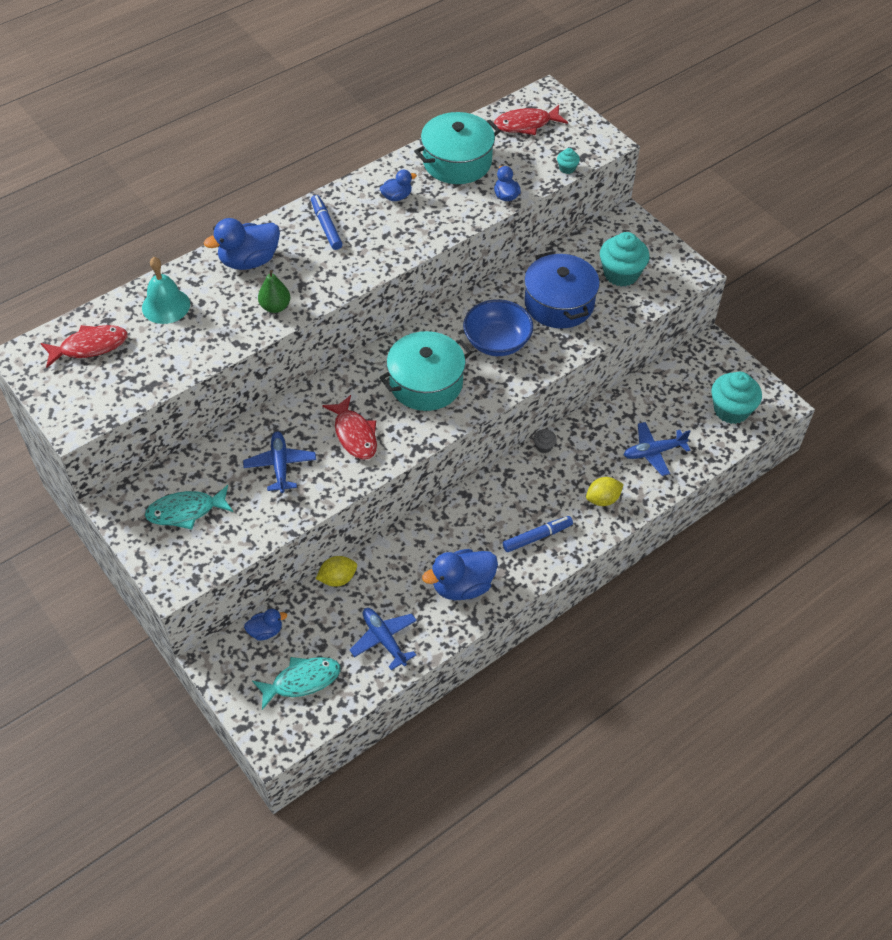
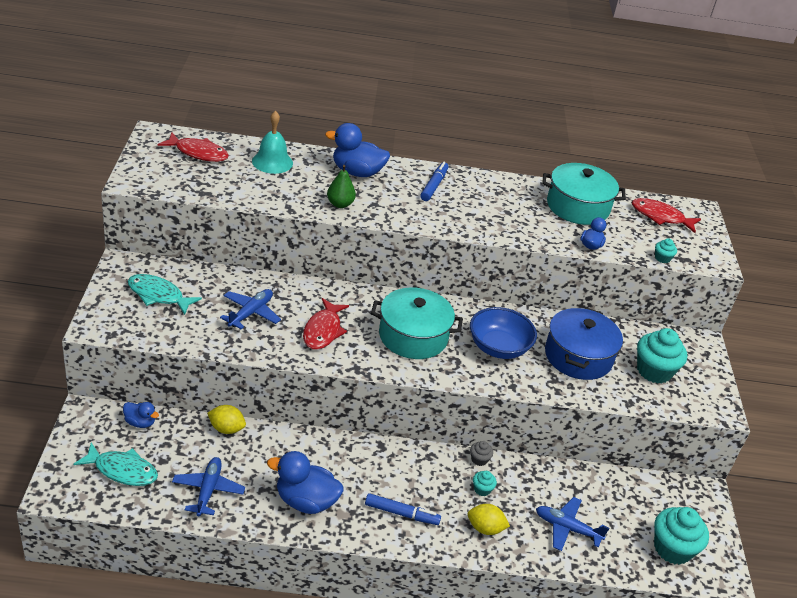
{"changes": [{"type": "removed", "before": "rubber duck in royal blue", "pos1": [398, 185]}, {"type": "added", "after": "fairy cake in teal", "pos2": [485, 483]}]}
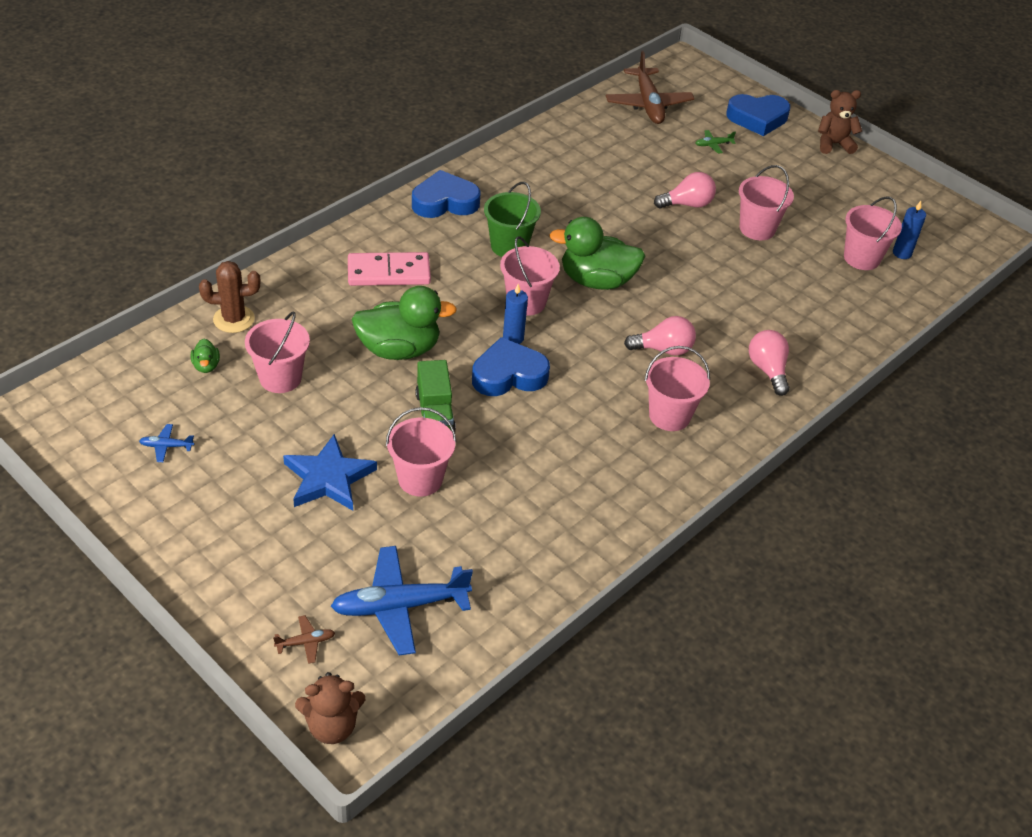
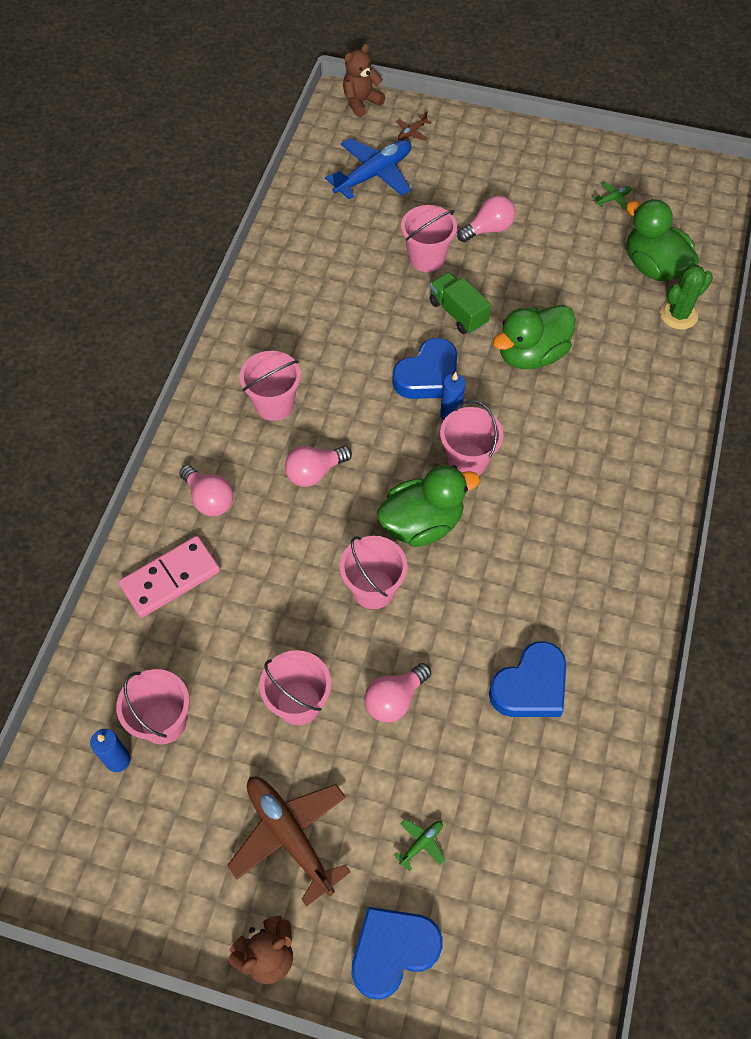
{"changes": [{"type": "recoloured", "before": "aeroplane in royal blue", "after": "aeroplane in green", "pos1": [166, 443], "pos2": [612, 196]}, {"type": "resized", "before": "rubber duck in green", "pos1": [205, 356], "pos2": [662, 240], "scale": 2.35}, {"type": "recoloured", "before": "saguaro cactus in russet", "after": "saguaro cactus in green", "pos1": [229, 297], "pos2": [686, 297]}, {"type": "moved", "before": "sand bucket in pink", "pos1": [277, 352], "pos2": [373, 572]}, {"type": "replaced", "before": "star shape in royal blue", "after": "lightbulb in pink", "pos1": [330, 472], "pos2": [486, 218]}, {"type": "moved", "before": "domino in pink", "pos1": [389, 269], "pos2": [169, 577]}, {"type": "moved", "before": "heart in royal blue", "pos1": [446, 194], "pos2": [527, 679]}, {"type": "removed", "before": "sand bucket in green", "pos1": [512, 219]}, {"type": "moved", "before": "aeroplane in russet", "pos1": [650, 87], "pos2": [289, 841]}]}
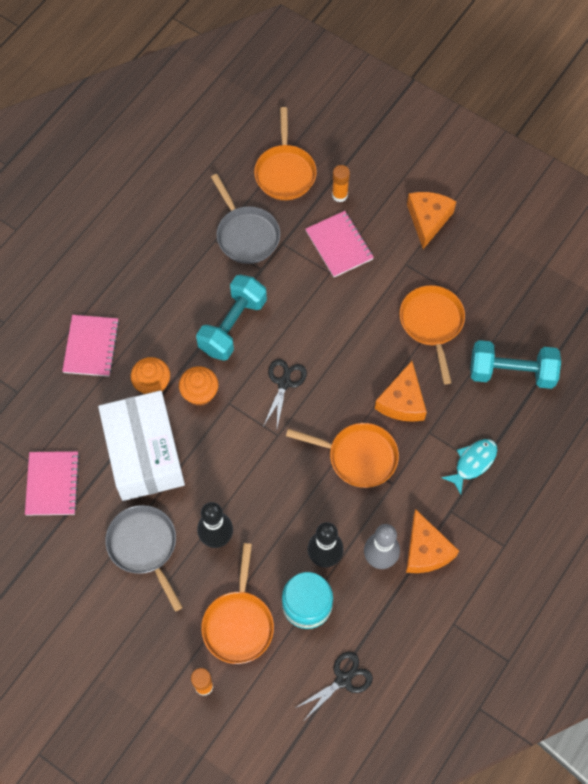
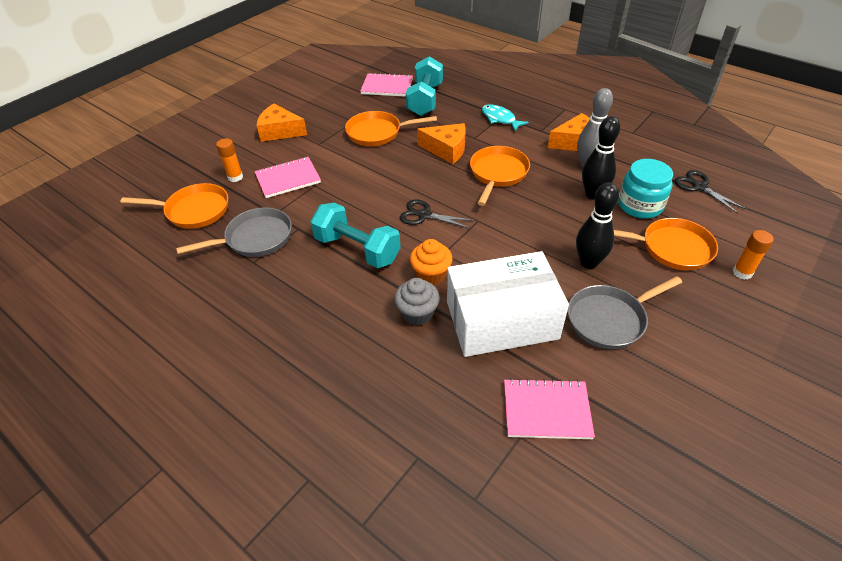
{"changes": [{"type": "moved", "before": "notebook in pink", "pos1": [90, 346], "pos2": [386, 85]}, {"type": "recoloured", "before": "fairy cake in orange-coloured", "after": "fairy cake in grey", "pos1": [150, 375], "pos2": [417, 302]}]}
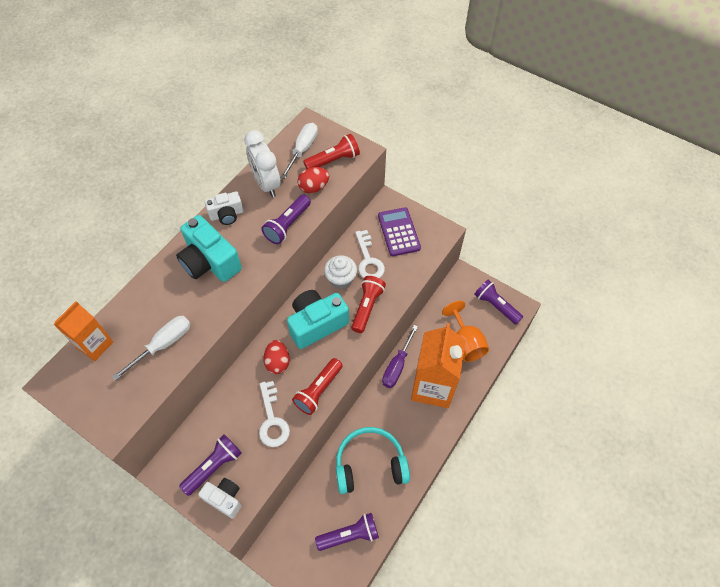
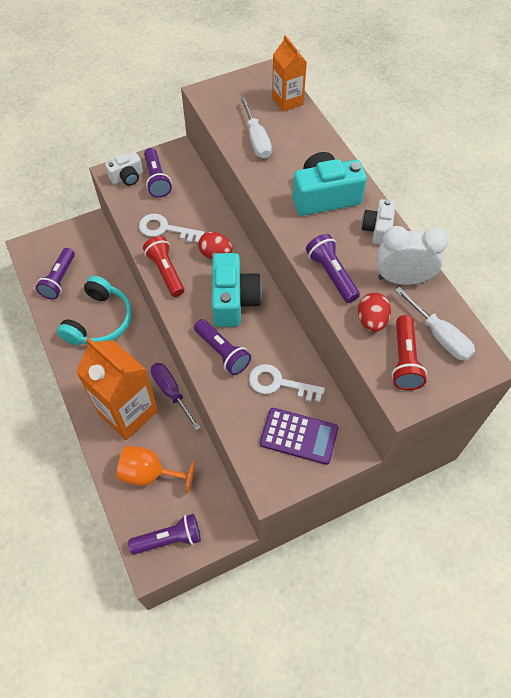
{"changes": [{"type": "removed", "before": "fairy cake in snow-white", "pos1": [340, 272]}, {"type": "recoloured", "before": "torch in red", "after": "torch in purple", "pos1": [368, 304], "pos2": [222, 347]}]}
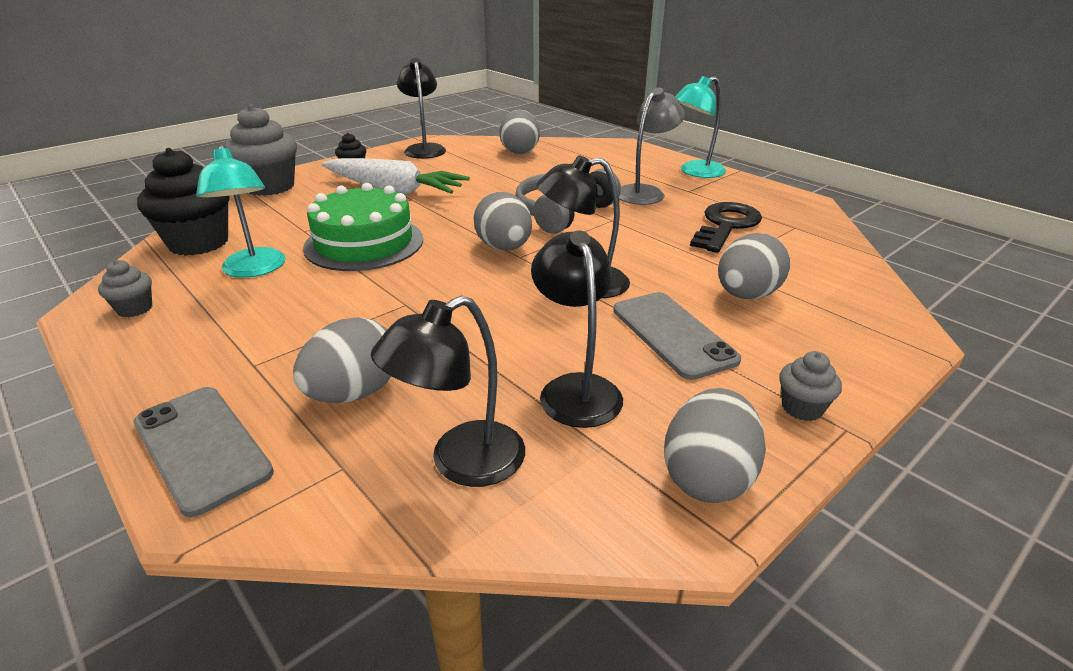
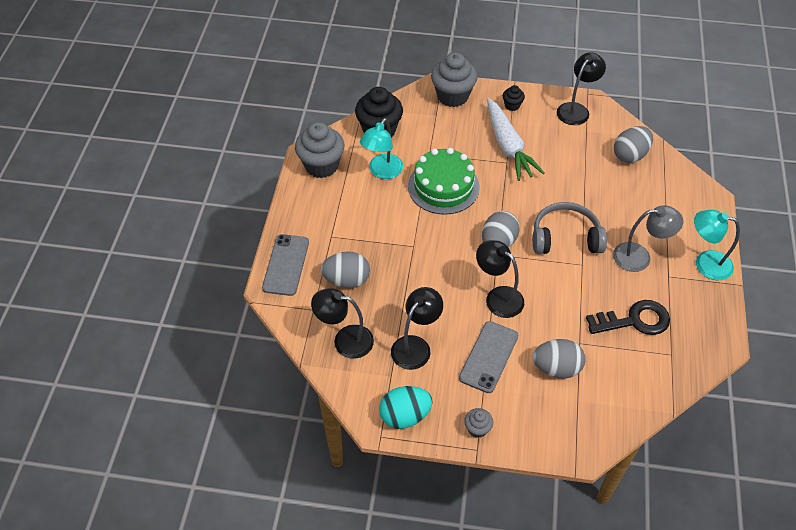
{"changes": [{"type": "resized", "before": "fairy cake in grey", "pos1": [125, 288], "pos2": [319, 150], "scale": 2.09}, {"type": "recoloured", "before": "toy egg in grey", "after": "toy egg in teal", "pos1": [715, 445], "pos2": [406, 407]}]}
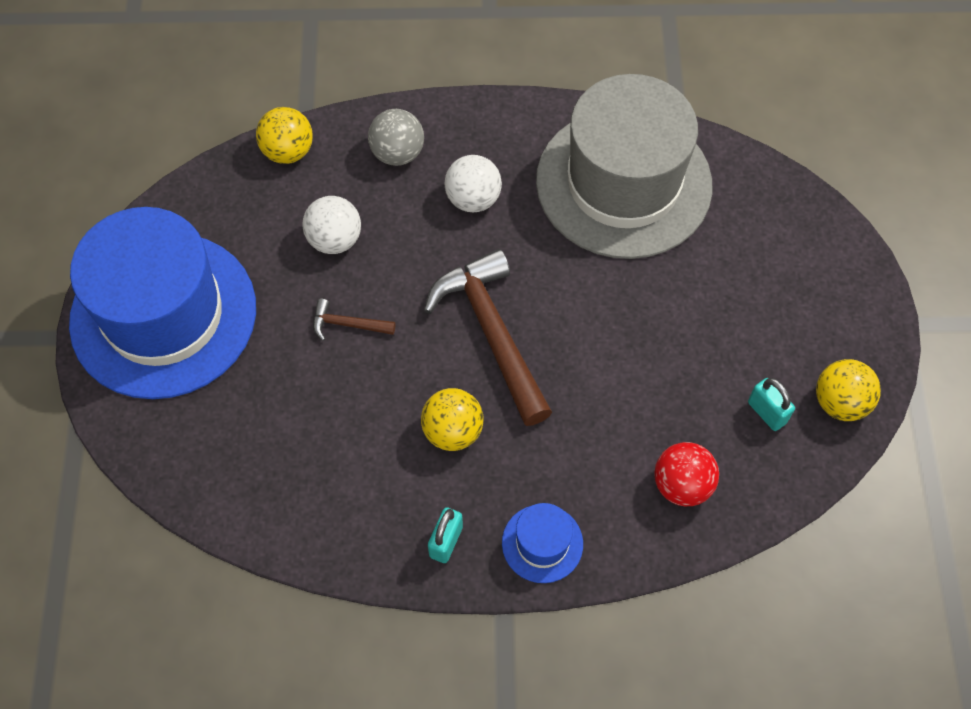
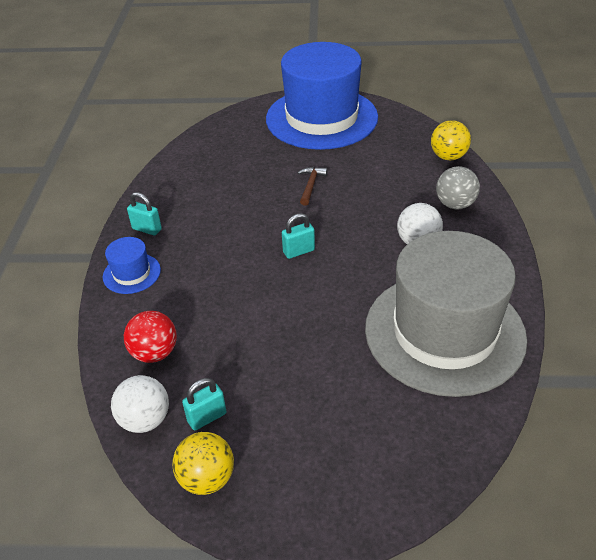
{"changes": [{"type": "moved", "before": "play ball in snow-white", "pos1": [332, 225], "pos2": [140, 404]}, {"type": "removed", "before": "play ball in bright yellow", "pos1": [452, 419]}, {"type": "replaced", "before": "carpenter's hammer in russet", "after": "small lock in teal", "pos1": [488, 337], "pos2": [298, 236]}]}
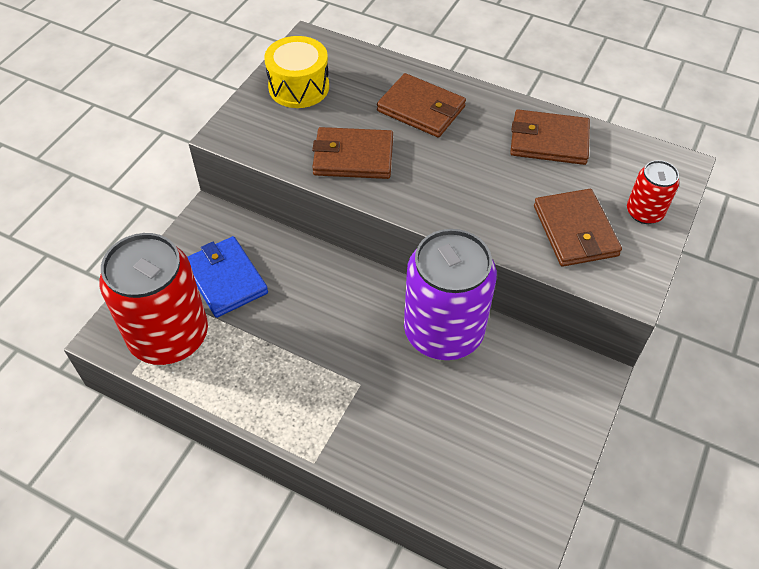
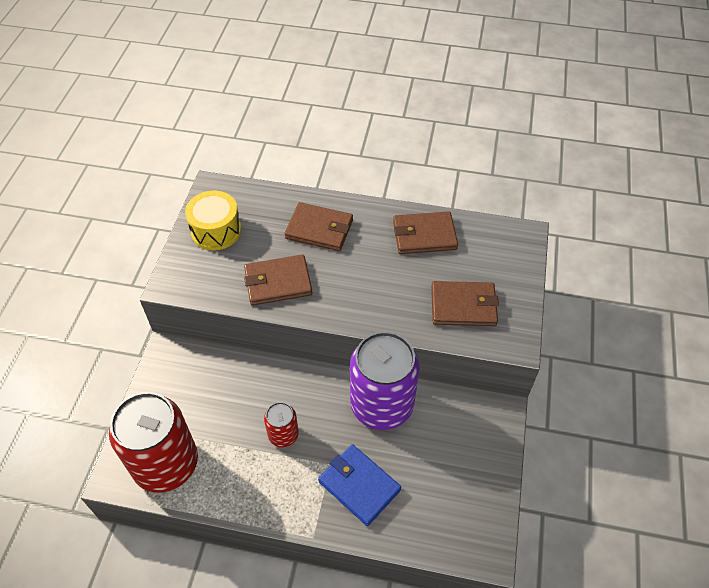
{"changes": [{"type": "moved", "before": "billfold in royal blue", "pos1": [228, 277], "pos2": [359, 485]}, {"type": "turned", "before": "billfold in russet", "pos1": [578, 227], "pos2": [465, 303], "turn": -60}, {"type": "moved", "before": "tin in red", "pos1": [653, 192], "pos2": [281, 424]}]}
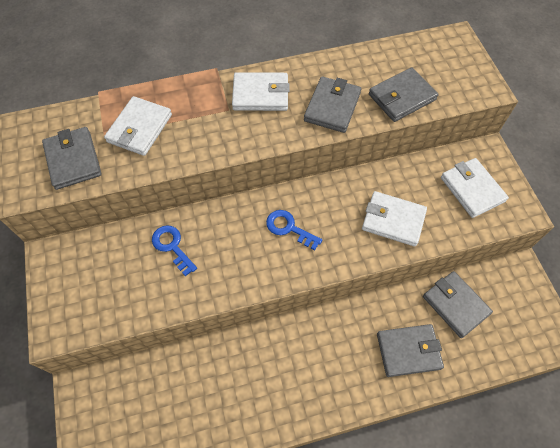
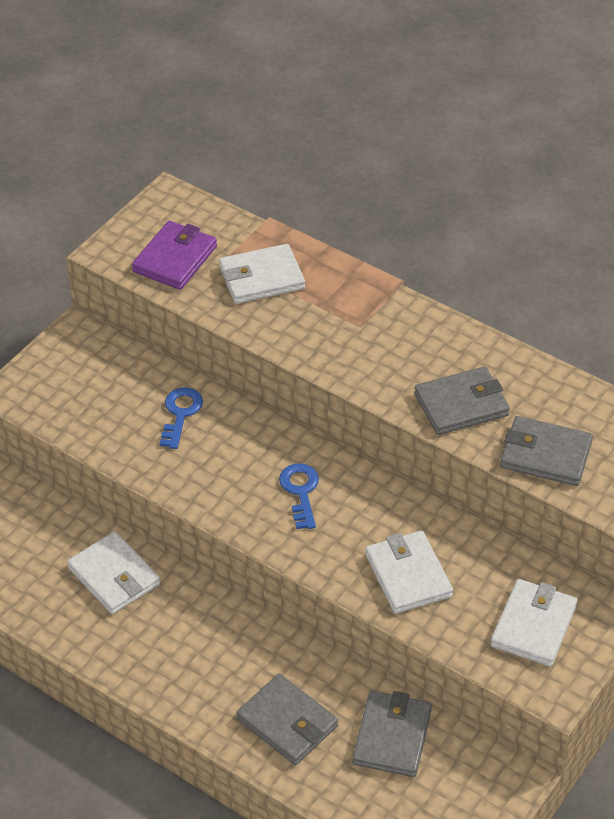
{"changes": [{"type": "recoloured", "before": "billfold in grey", "after": "billfold in purple", "pos1": [72, 158], "pos2": [174, 255]}, {"type": "moved", "before": "billfold in snow-white", "pos1": [261, 91], "pos2": [113, 572]}]}
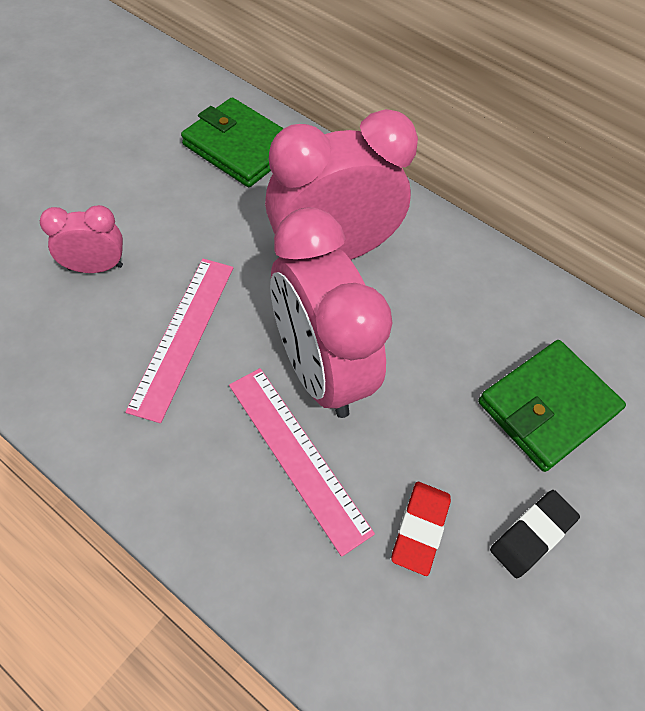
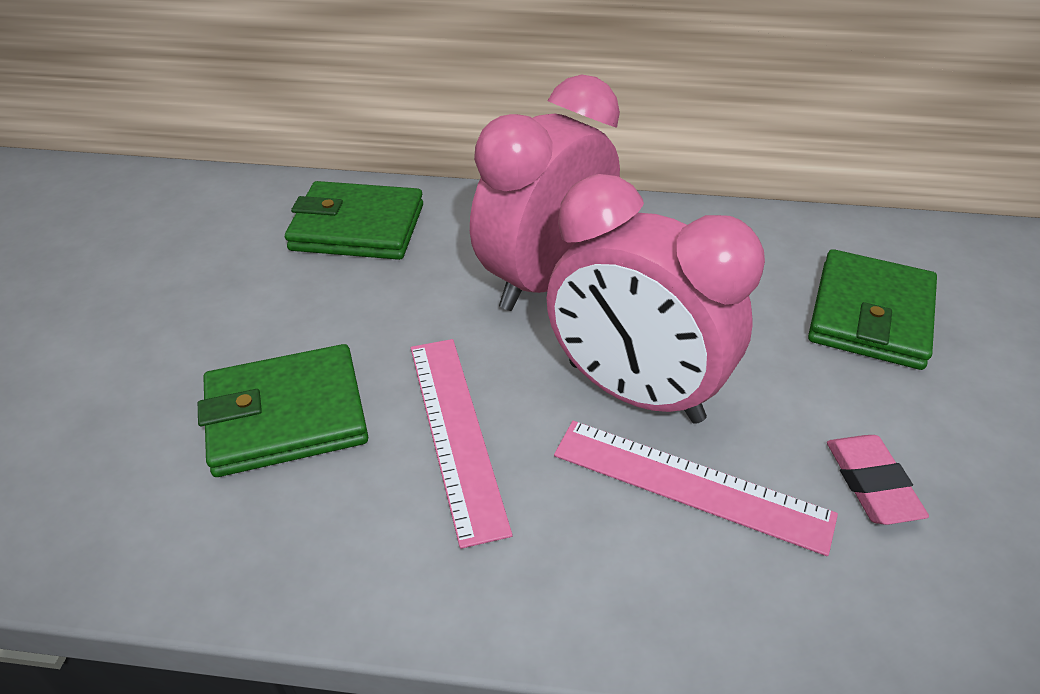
{"changes": [{"type": "replaced", "before": "bedside clock in pink", "after": "billfold in green", "pos1": [81, 239], "pos2": [283, 410]}, {"type": "recoloured", "before": "gum eraser in red", "after": "gum eraser in pink", "pos1": [421, 529], "pos2": [878, 480]}, {"type": "removed", "before": "gum eraser in jet-black", "pos1": [535, 534]}]}
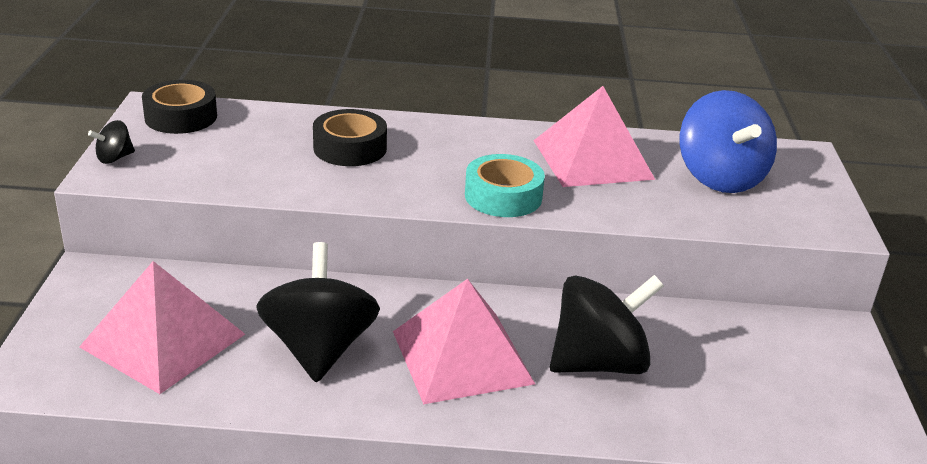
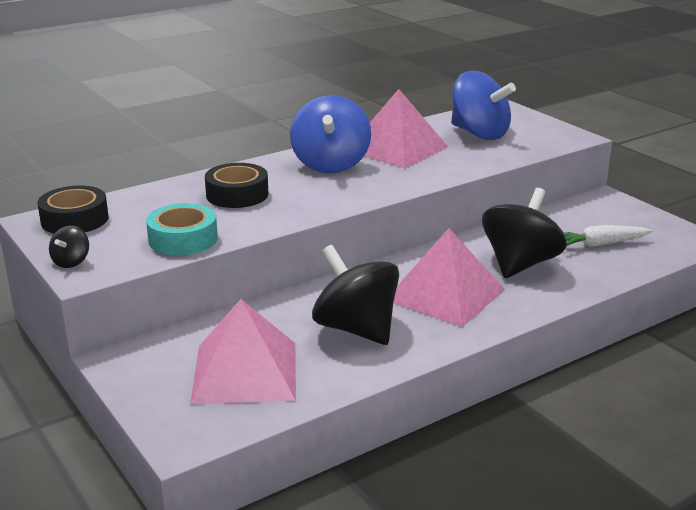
{"changes": [{"type": "moved", "before": "roll of tape in teal", "pos1": [505, 185], "pos2": [182, 229]}, {"type": "added", "after": "toy top in royal blue", "pos2": [330, 134]}, {"type": "added", "after": "carrot in snow-white", "pos2": [608, 236]}]}
